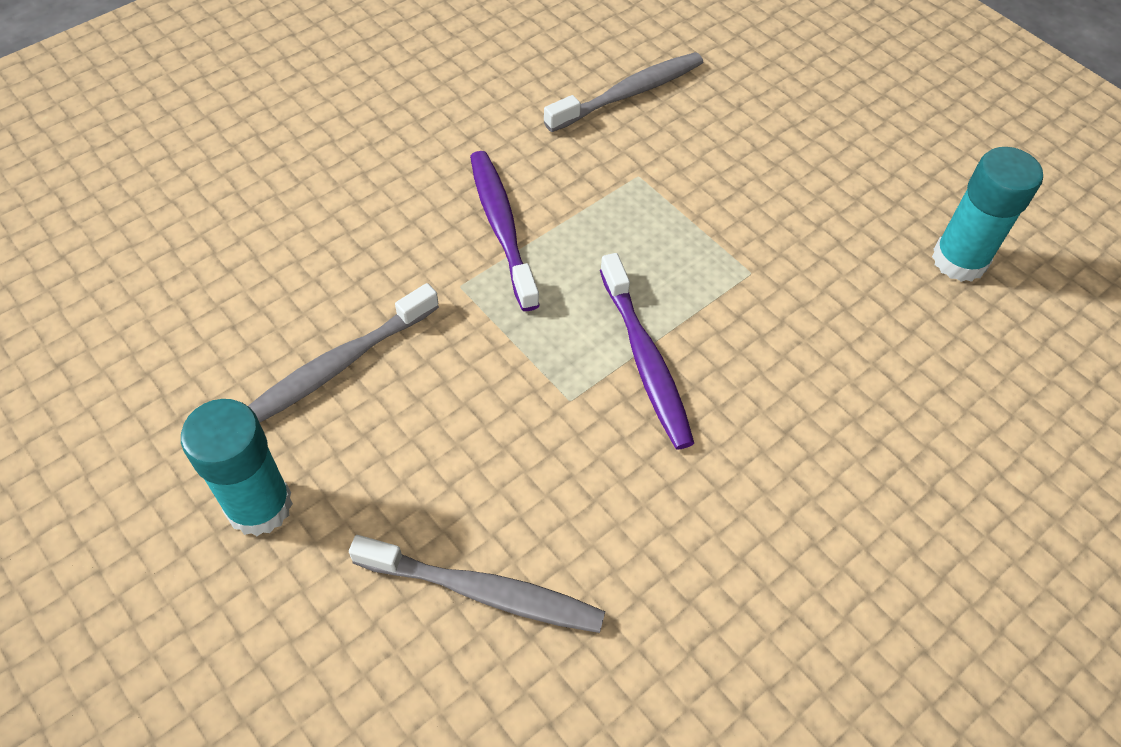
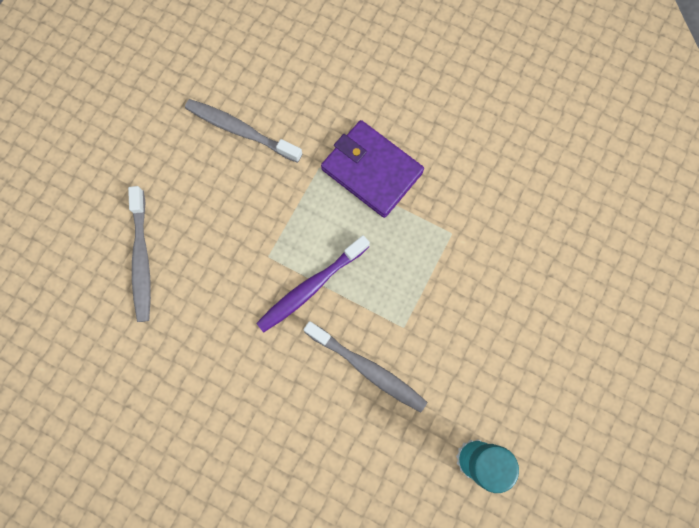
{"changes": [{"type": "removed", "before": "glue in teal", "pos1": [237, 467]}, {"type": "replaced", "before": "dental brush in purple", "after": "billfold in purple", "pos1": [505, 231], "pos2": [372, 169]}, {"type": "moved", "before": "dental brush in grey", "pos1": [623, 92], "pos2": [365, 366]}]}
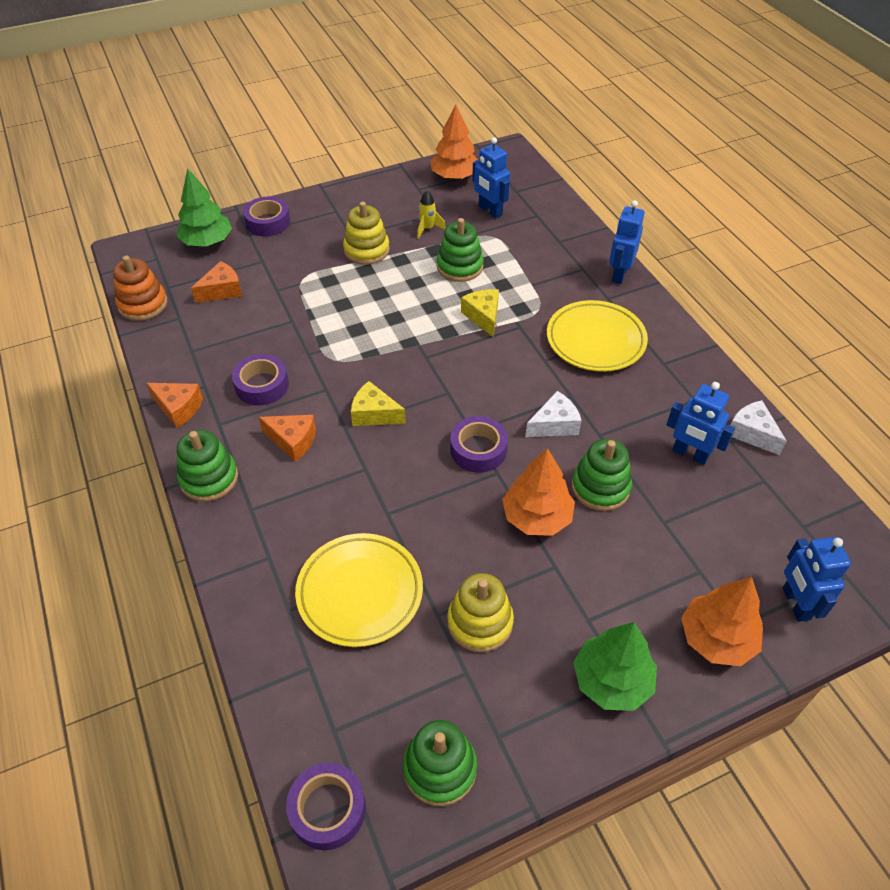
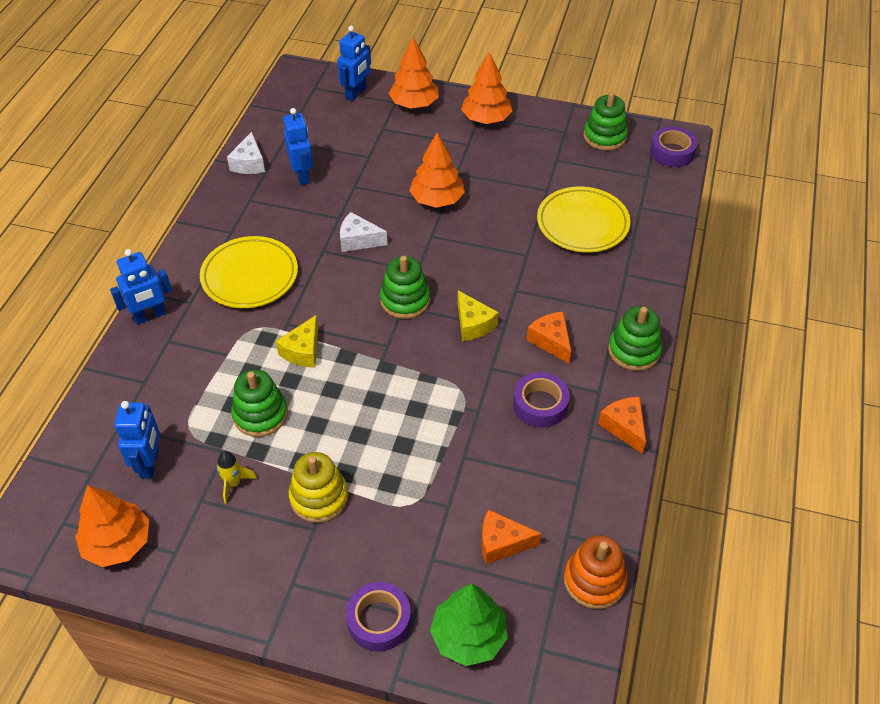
{"changes": [{"type": "removed", "before": "stacking rings in bright yellow", "pos1": [480, 612]}, {"type": "removed", "before": "roll of tape in purple", "pos1": [479, 444]}, {"type": "moved", "before": "stacking rings in green", "pos1": [602, 475], "pos2": [405, 287]}, {"type": "recoloured", "before": "fir tree in green", "after": "fir tree in orange-coloured", "pos1": [615, 666], "pos2": [487, 88]}]}
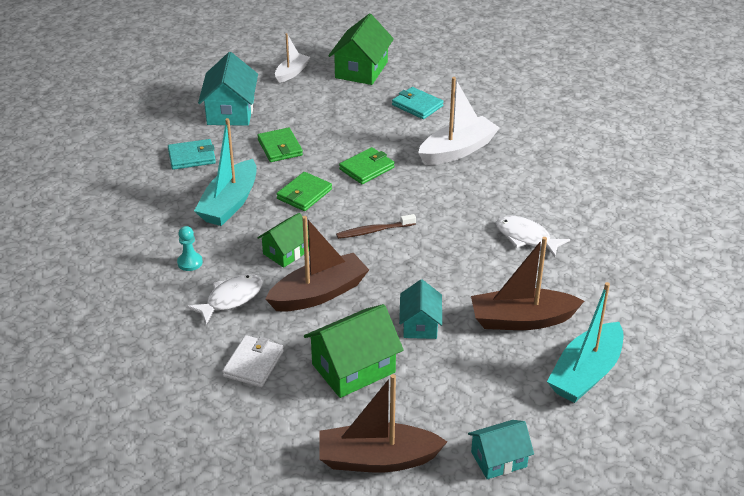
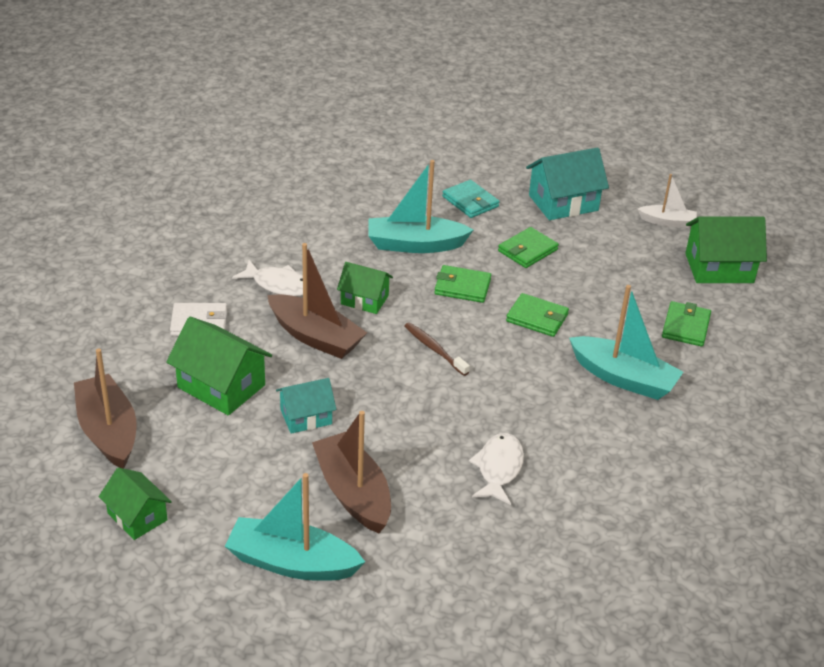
{"changes": [{"type": "removed", "before": "pawn in teal", "pos1": [190, 248]}, {"type": "recoloured", "before": "billfold in teal", "after": "billfold in green", "pos1": [418, 103], "pos2": [686, 324]}, {"type": "recoloured", "before": "boat in snow-white", "after": "boat in teal", "pos1": [459, 121], "pos2": [626, 342]}, {"type": "recoloured", "before": "cottage in teal", "after": "cottage in green", "pos1": [501, 449], "pos2": [135, 504]}]}
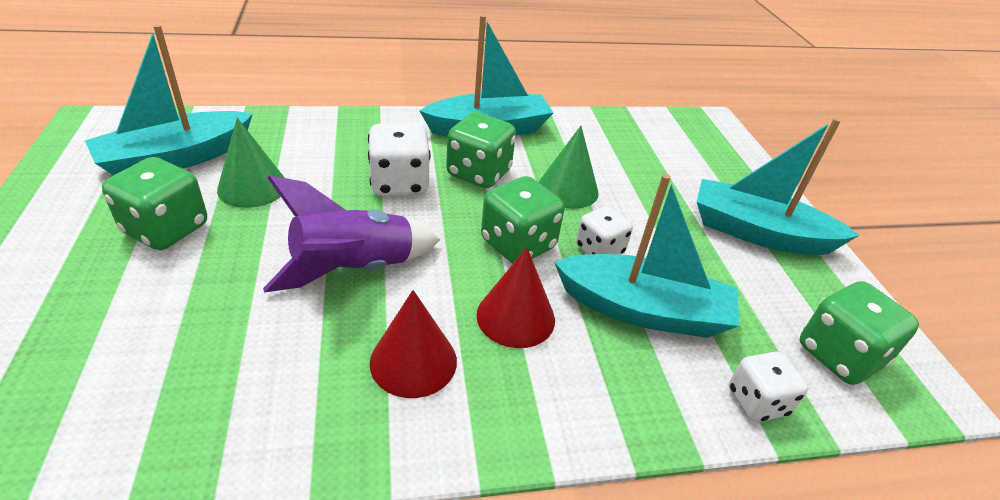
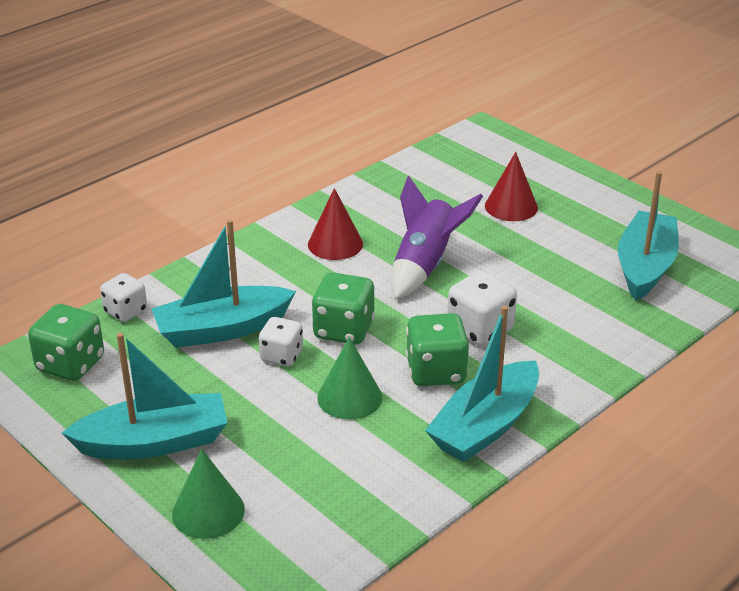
{"changes": [{"type": "removed", "before": "dice in green", "pos1": [154, 203]}, {"type": "moved", "before": "cone in green", "pos1": [251, 163], "pos2": [208, 494]}, {"type": "moved", "before": "cone in red", "pos1": [515, 297], "pos2": [511, 186]}]}
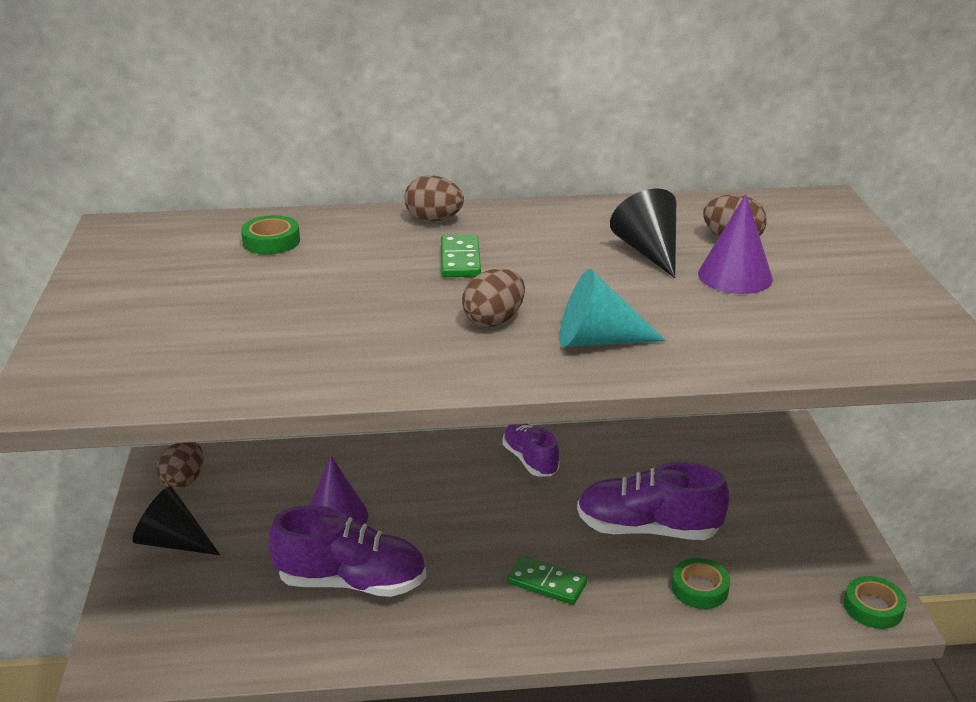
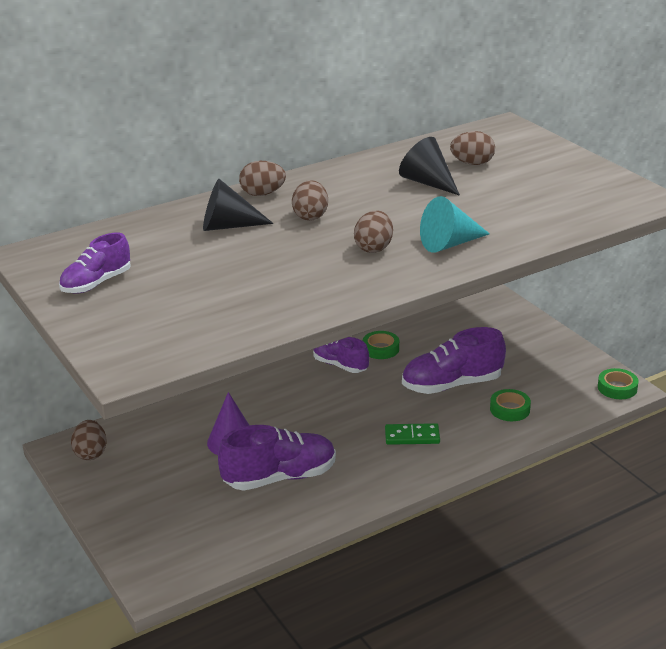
{"changes": [{"type": "moved", "before": "cone in jet-black", "pos1": [176, 520], "pos2": [238, 205]}, {"type": "moved", "before": "roll of tape in green", "pos1": [270, 235], "pos2": [381, 345]}, {"type": "replaced", "before": "domino in green", "after": "toy egg in russet", "pos1": [461, 256], "pos2": [310, 200]}, {"type": "removed", "before": "cone in purple", "pos1": [735, 244]}, {"type": "added", "after": "lace-up shoe in purple", "pos2": [95, 263]}]}
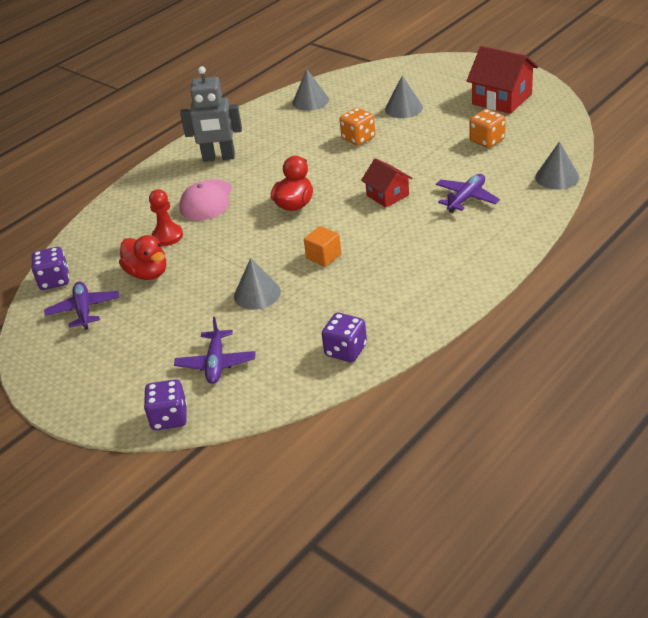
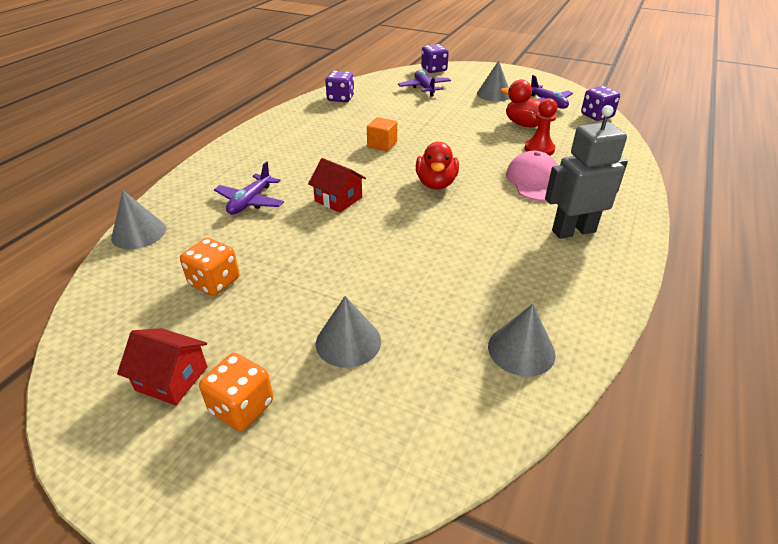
{"changes": [{"type": "moved", "before": "cone in grey", "pos1": [257, 284], "pos2": [493, 81]}, {"type": "moved", "before": "dice in orange-coloured", "pos1": [357, 127], "pos2": [236, 392]}, {"type": "resized", "before": "cottage in red", "pos1": [502, 80], "pos2": [162, 366], "scale": 0.62}]}
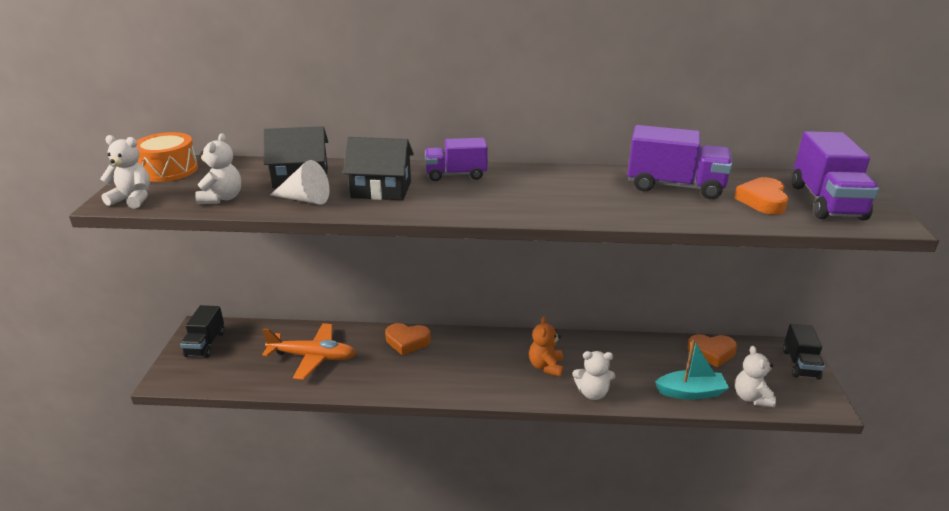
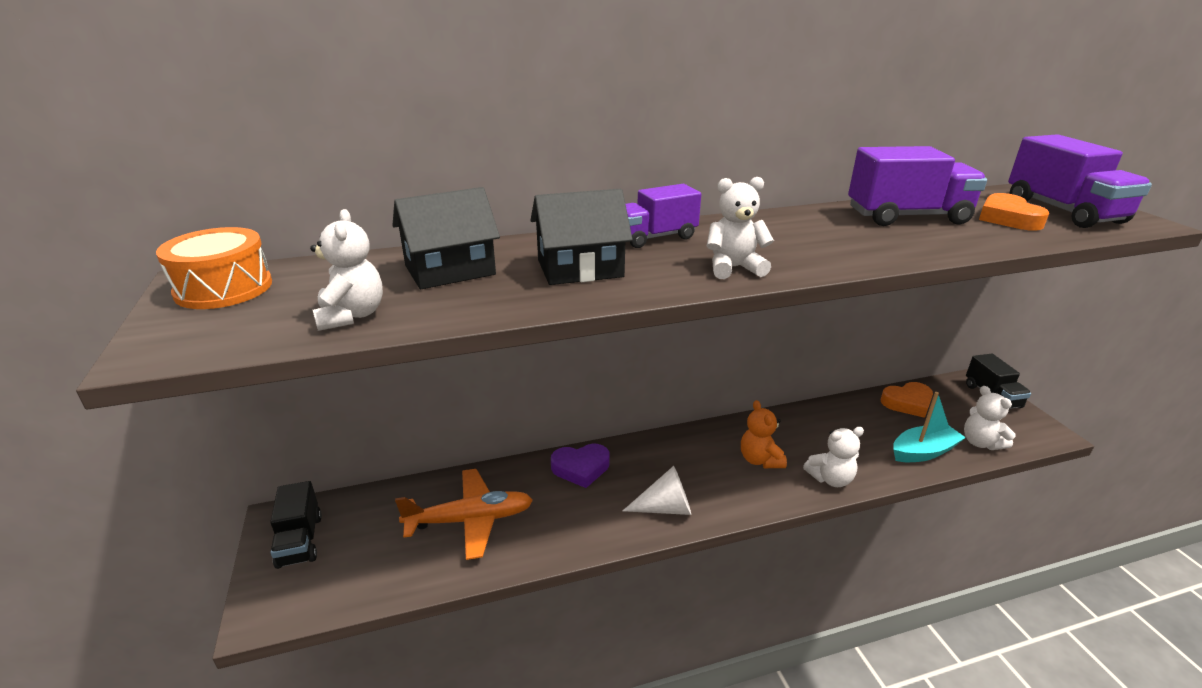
{"changes": [{"type": "moved", "before": "stuffed bear in snow-white", "pos1": [125, 171], "pos2": [740, 228]}, {"type": "moved", "before": "cone in snow-white", "pos1": [300, 182], "pos2": [657, 490]}, {"type": "recoloured", "before": "heart in orange-coloured", "after": "heart in purple", "pos1": [408, 339], "pos2": [580, 466]}]}
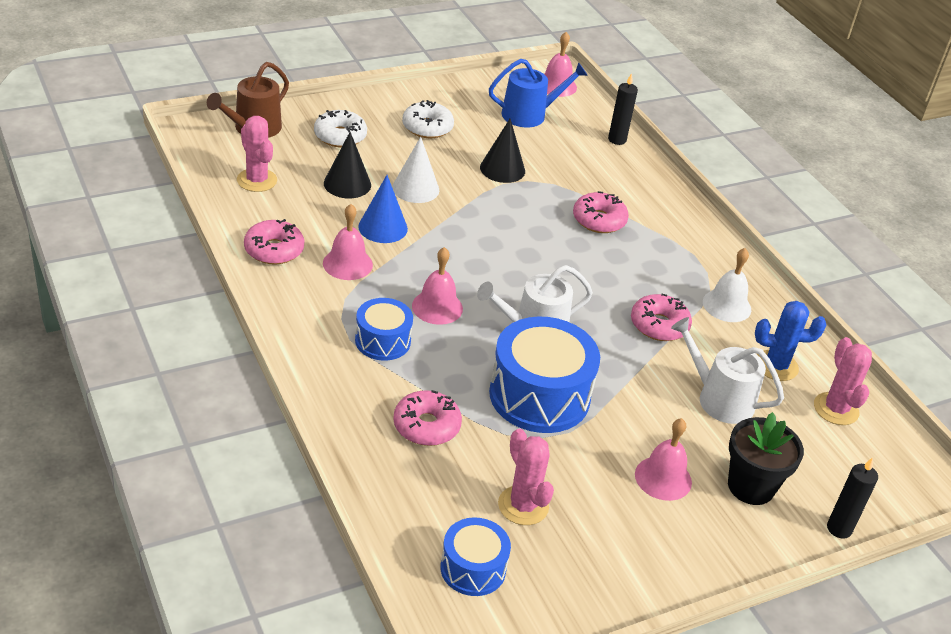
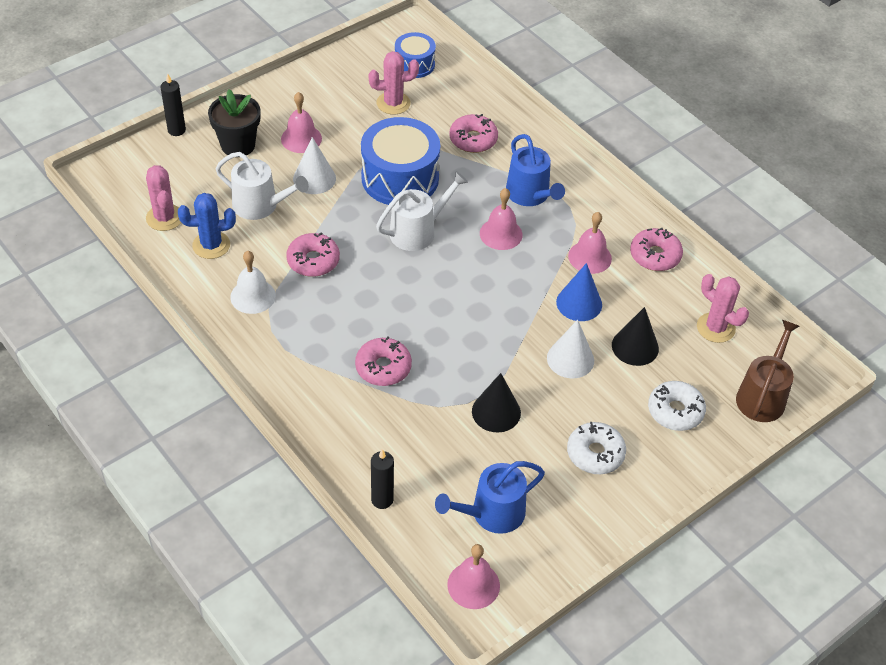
{"changes": [{"type": "replaced", "before": "drum in royal blue", "after": "watering pot in royal blue", "pos1": [384, 329], "pos2": [535, 170]}, {"type": "turned", "before": "saguaro cactus in pink", "pos1": [526, 477], "pos2": [393, 83], "turn": -60}, {"type": "added", "after": "cone in snow-white", "pos2": [314, 165]}]}
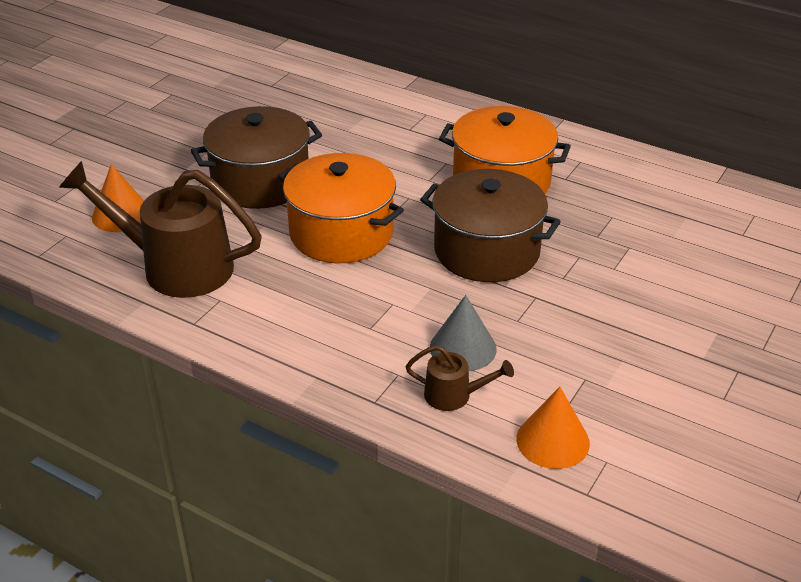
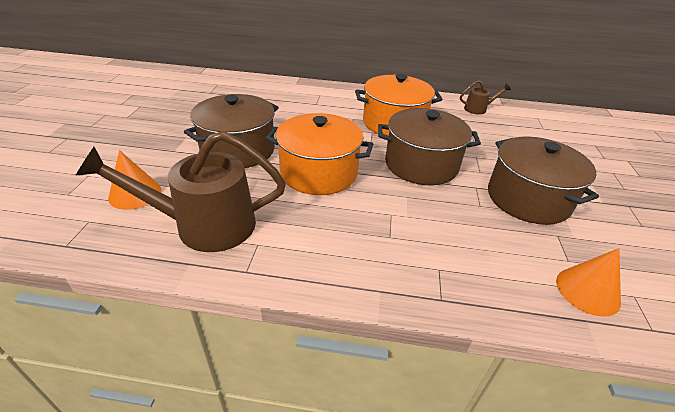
{"changes": [{"type": "moved", "before": "watering pot in russet", "pos1": [459, 378], "pos2": [485, 97]}, {"type": "removed", "before": "cone in grey", "pos1": [463, 333]}, {"type": "added", "after": "pot in russet", "pos2": [543, 180]}]}
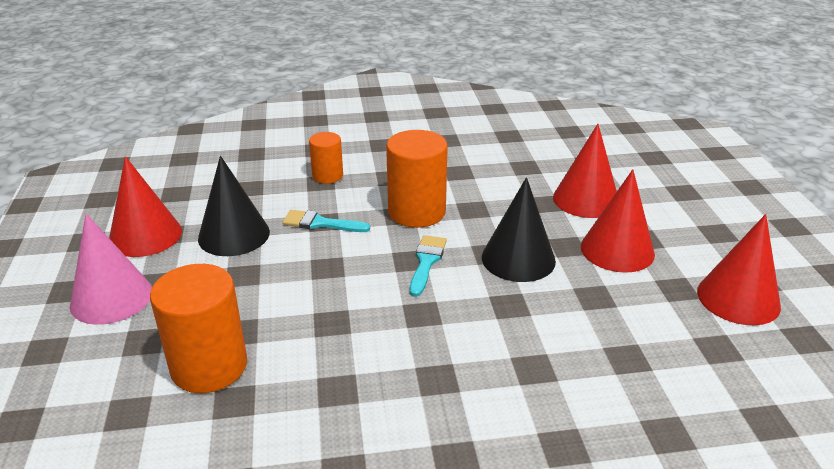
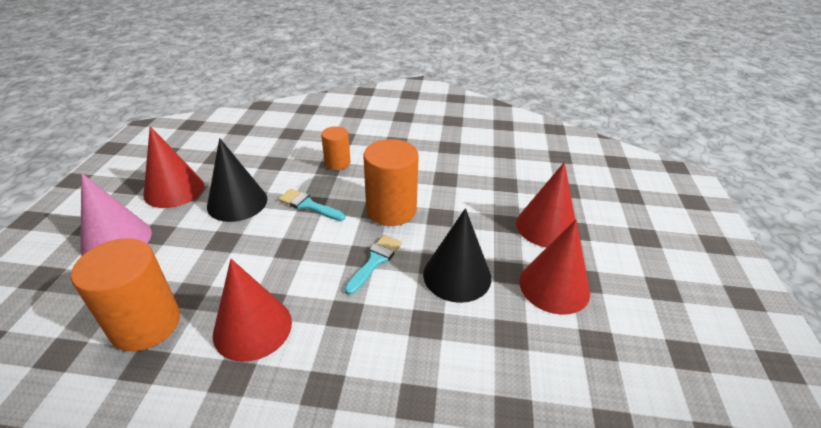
{"changes": [{"type": "moved", "before": "cone in red", "pos1": [739, 269], "pos2": [252, 310]}]}
